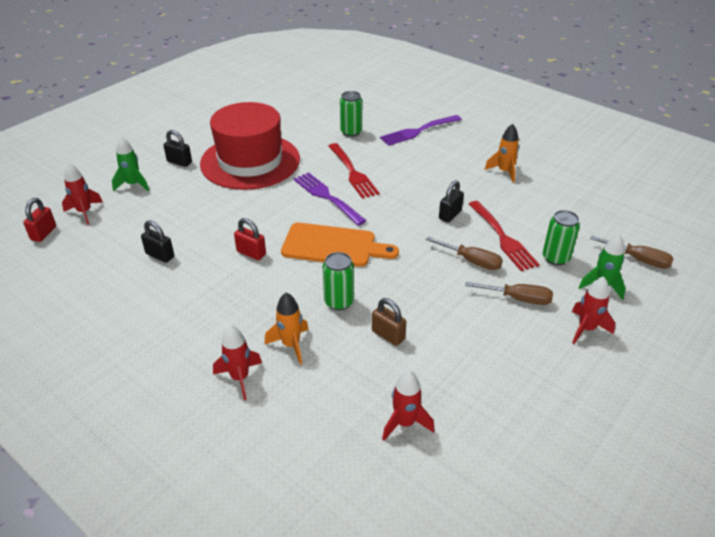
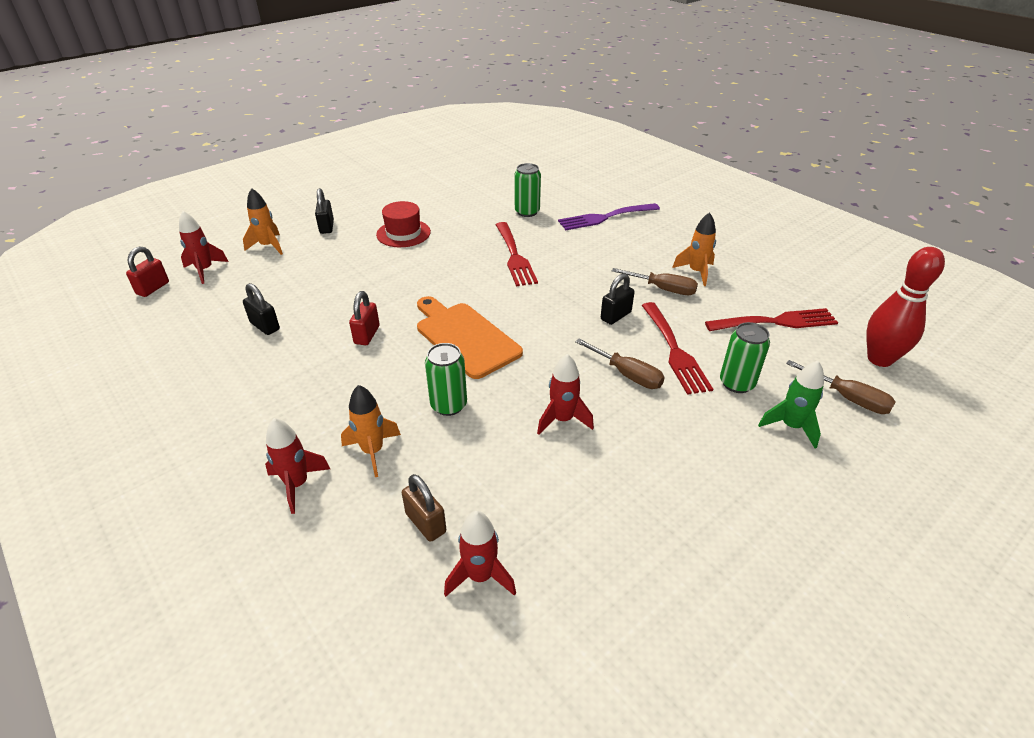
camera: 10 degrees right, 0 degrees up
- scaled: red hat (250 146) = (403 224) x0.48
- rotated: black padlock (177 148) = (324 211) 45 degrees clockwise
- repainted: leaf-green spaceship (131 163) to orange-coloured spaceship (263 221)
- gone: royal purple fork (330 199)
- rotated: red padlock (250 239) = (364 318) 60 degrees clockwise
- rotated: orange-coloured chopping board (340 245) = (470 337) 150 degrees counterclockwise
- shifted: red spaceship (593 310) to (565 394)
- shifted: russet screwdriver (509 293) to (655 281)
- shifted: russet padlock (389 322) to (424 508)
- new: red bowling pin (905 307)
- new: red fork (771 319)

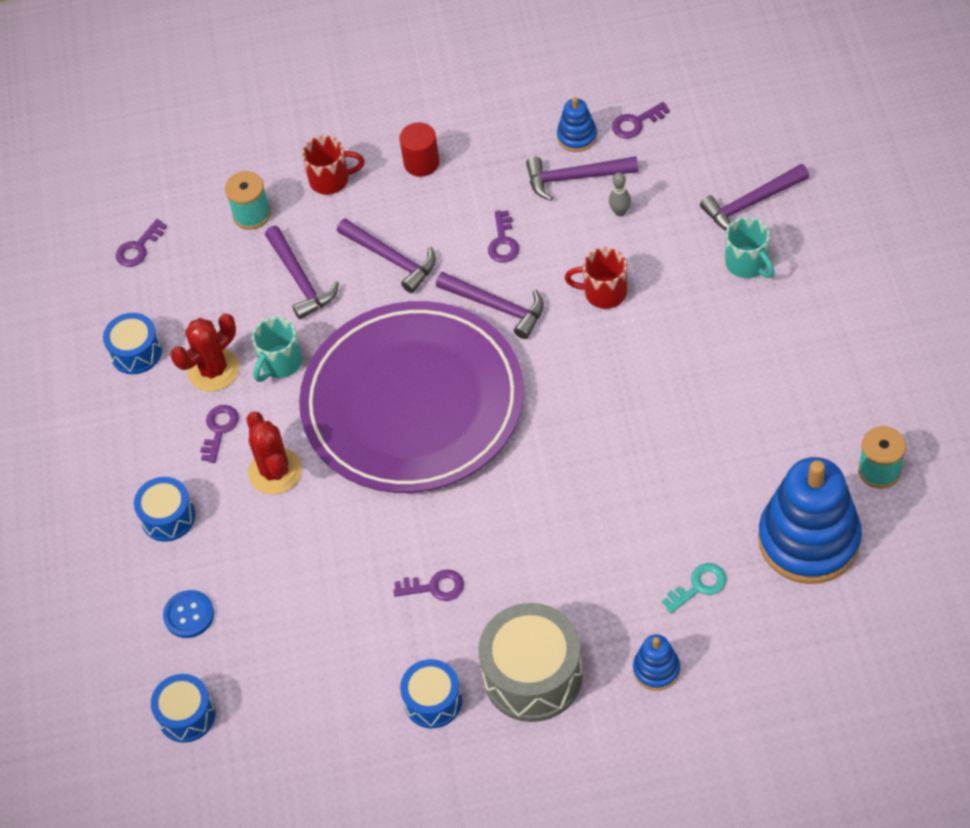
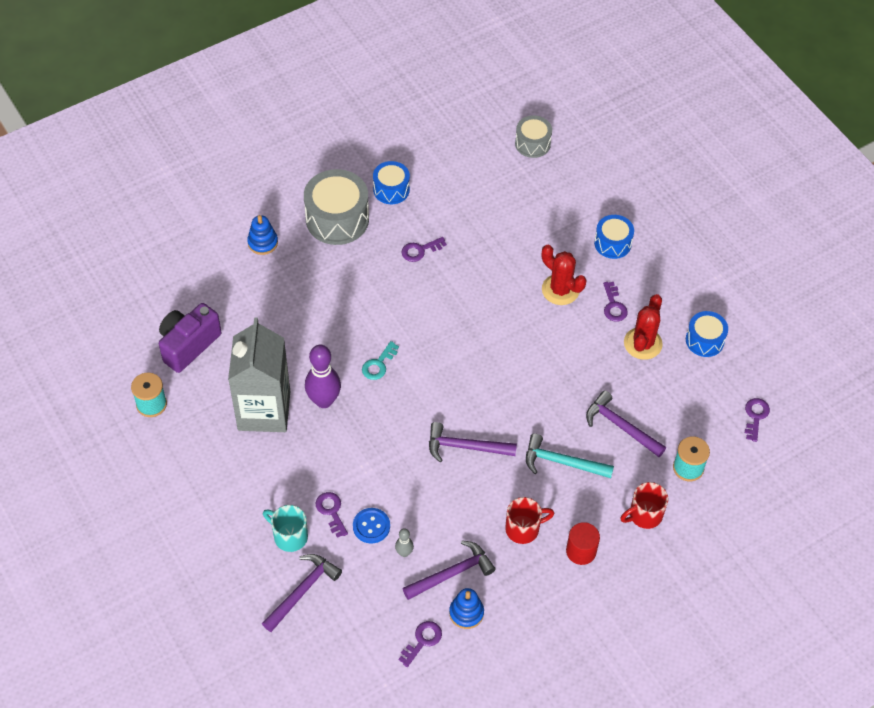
camera: 150 degrees right, 0 degrees up
- shifted: royal purple latchkey (503 236) to (331 515)
- repainted: royal purple hammer (386 255) to turquoise hammer (570 455)
- shifted: red mug (596 278) to (530 520)
- gone: royal purple dinner plate (411 397)
- gone: turquoise mug (277 349)
- swapped: royal blue stacking toy (810 520) to royal purple photo camera (190 338)
- shifted: turquoise latchkey (694 588) to (380 360)
- shifted: royal blue sewing button (188 614) to (371 526)
- repainted: royal blue drum (183 708) to grey drum (533 136)
- new: grey milk carton (259 375)
- new: royal purple bowling pin (323 376)

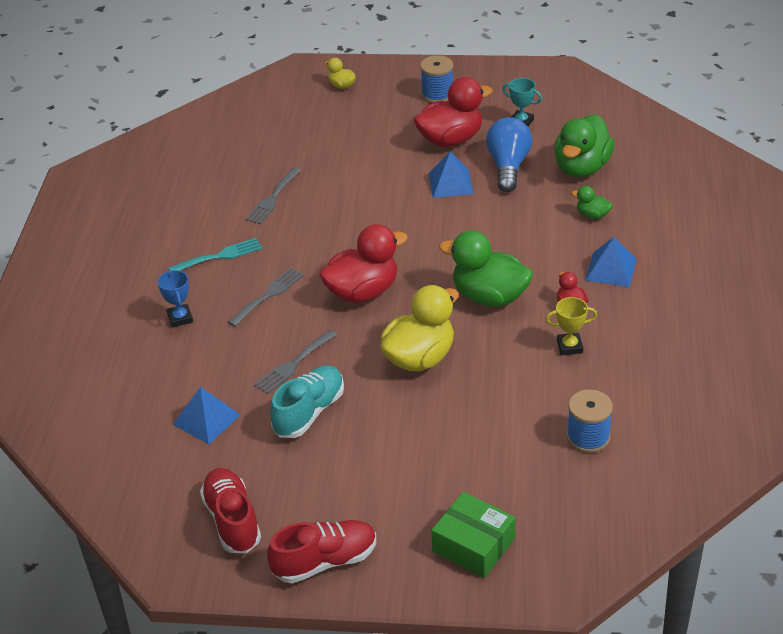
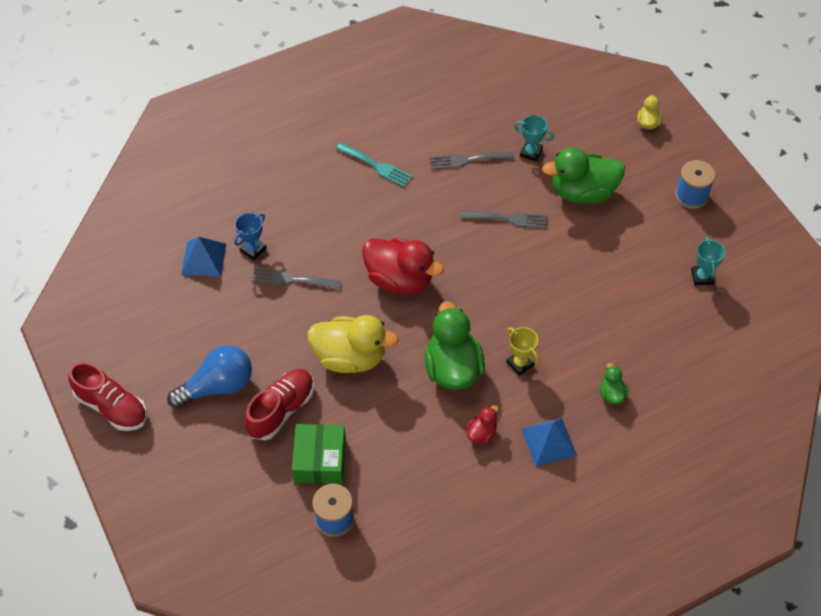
camera: 55 degrees right, 15 degrees up
- gone: red rubber duck (453 112)
- shifted: leaf-green rubber duck (584 145) to (583 175)
- shifted: royal blue lightbulb (509 154) to (209 377)
- gone: royal blue pyramid shape (451 175)
- shifted: grey fork (266 296) to (504 219)
- shifted: royal blue prize cup (175 299) to (250 237)
- shifted: bright yellow prize cup (571 326) to (522 351)
- gone: turquoise lace-up shoe (307 401)
- shifted: red lace-up shoe (230 510) to (279 404)
- shifted: leaf-green parcel (473 535) to (319 454)
- new: turquoise prize cup (534 138)

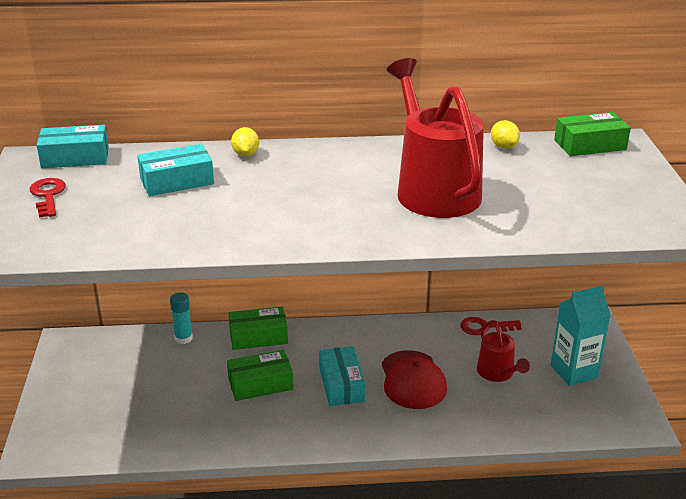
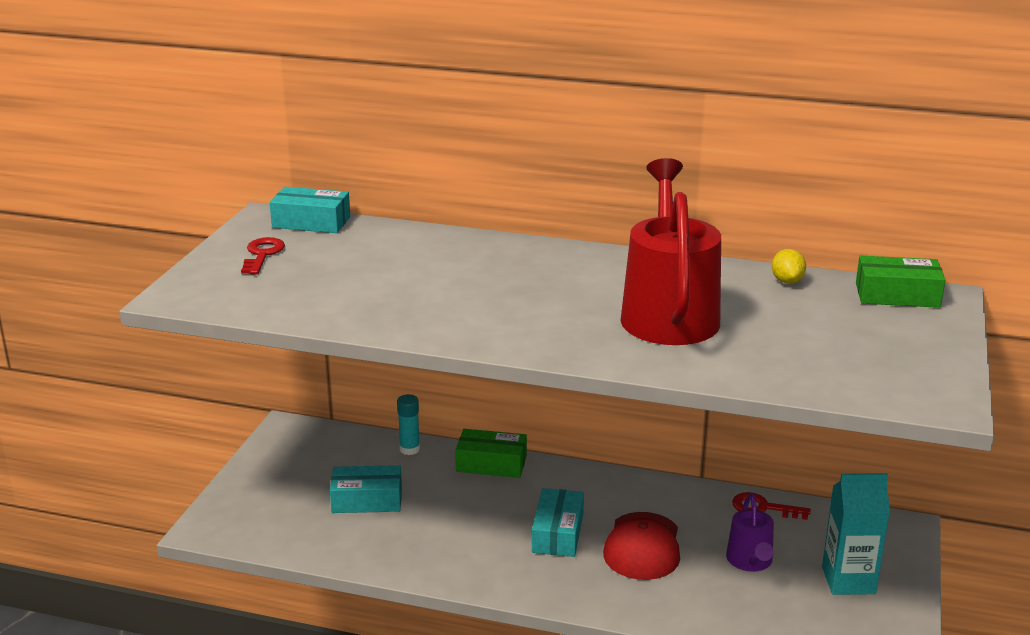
camera: 20 degrees right, 5 degrees down
- gone: bright yellow toy lemon (245 141)
- shifted: turquoise parcel (175 170) to (366 489)
- repainted: red watering can (503 351) to royal purple watering can (750 532)
- gone: leaf-green parcel (260 375)

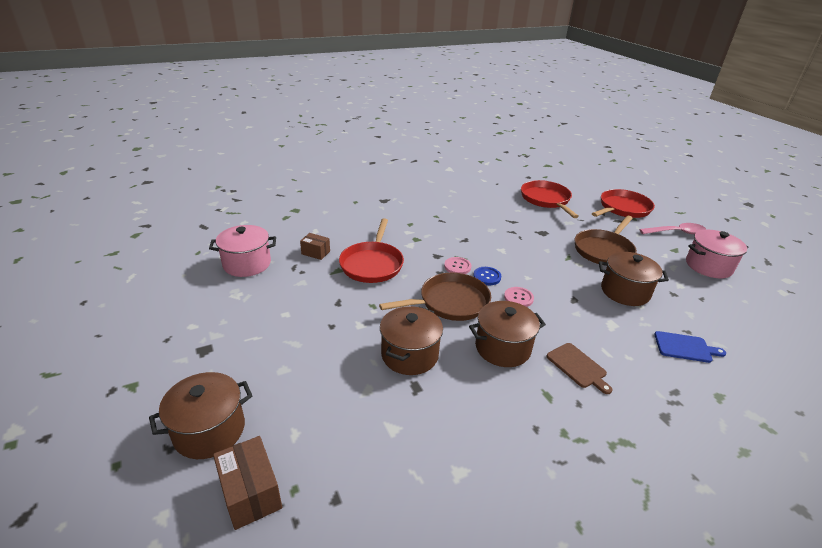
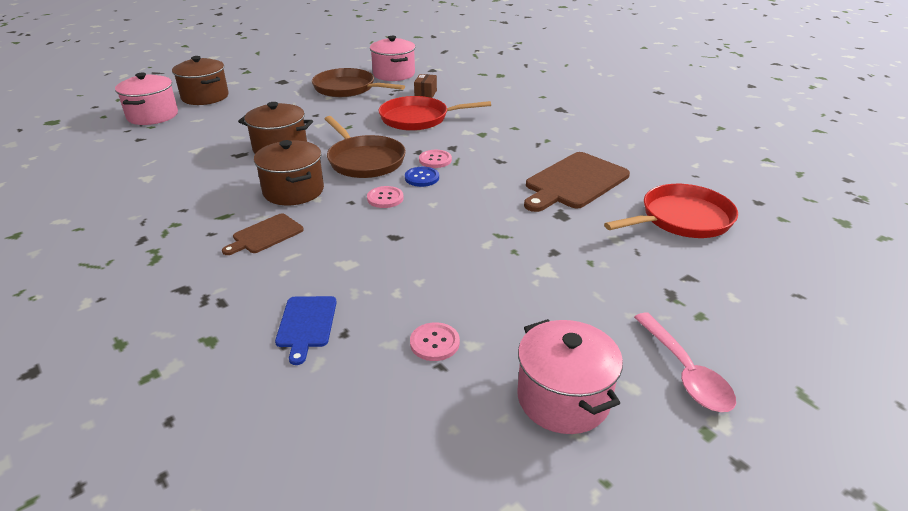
camera: 80 degrees right, 0 degrees up
- gone: red frying pan (623 203)
- shifted: russet frying pan (606 240) to (358 82)
- gone: russet stockpot (634 279)
- swapped: russet parcel (247 483) to rose-pink stockpot (146 98)
- new: russet chopping board (577 182)
- new: rose-pink sewing button (435 341)

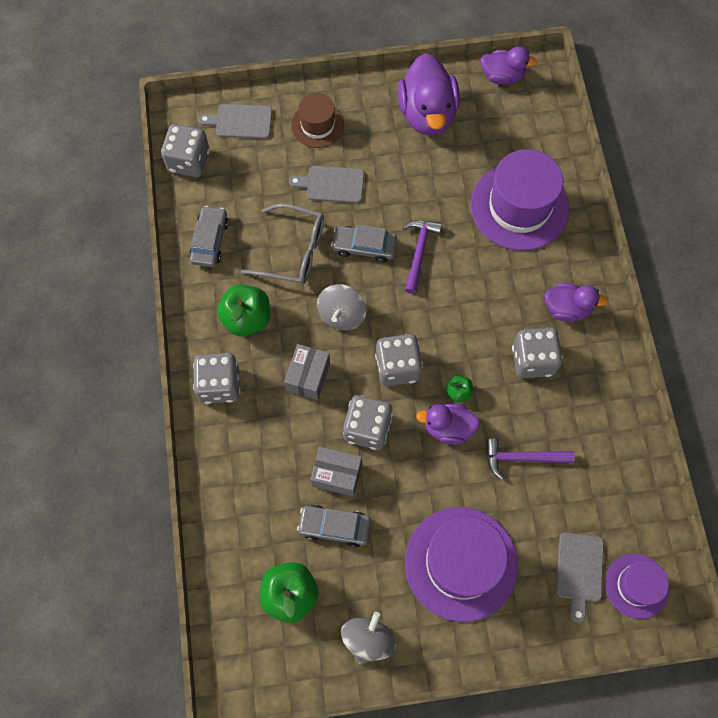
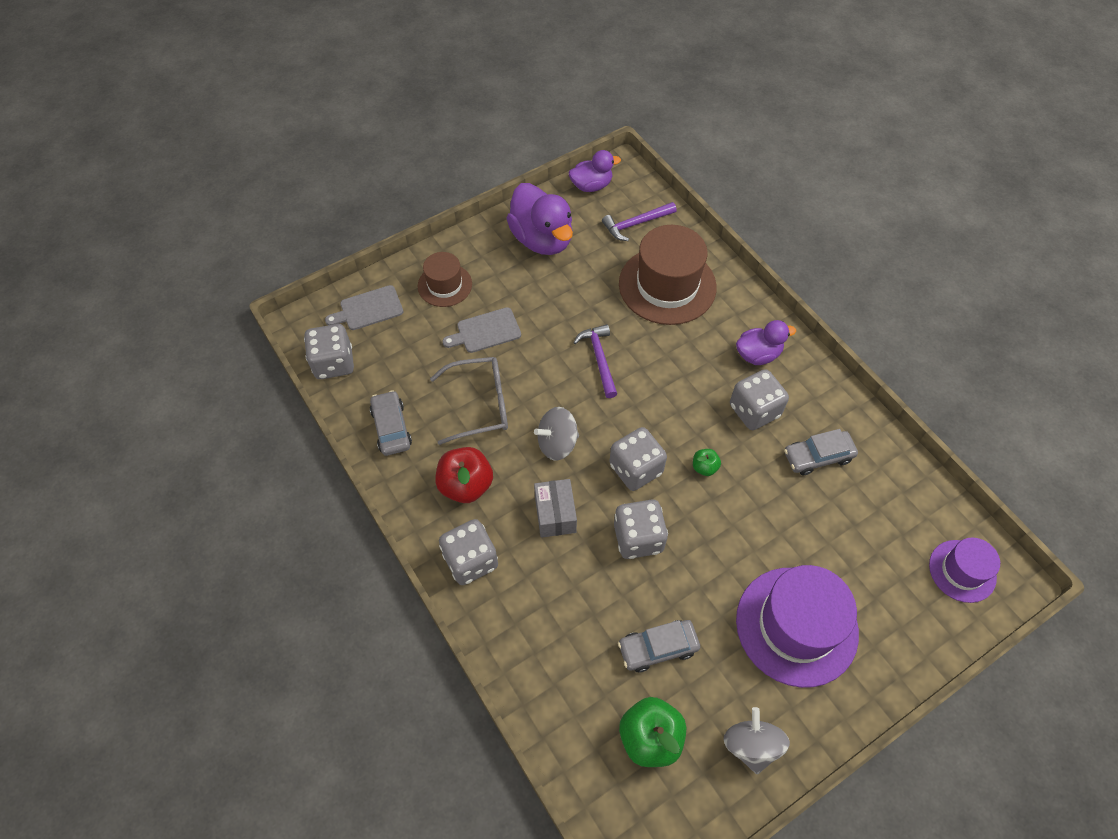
camera: 25 degrees left, 10 degrees down
- repainted: royal purple hat (520 200) to russet hat (668 275)
- shifted: grey automobile (364 244) to (821 452)
- repainted: leaf-green apple fruit (243 310) to red apple fruit (464 475)
- rotated: grey whirligig (341 307) = (556 434) 75 degrees clockwise
- gone: royal purple rubber duck (448 424)
- shifted: royal purple hammer (530 459) to (639 221)
- gone: grey parcel (336 472)
- gone: grey chopping board (580 577)

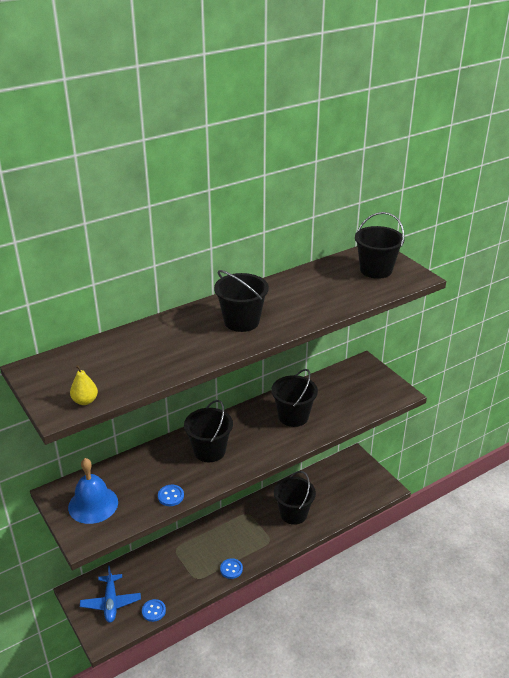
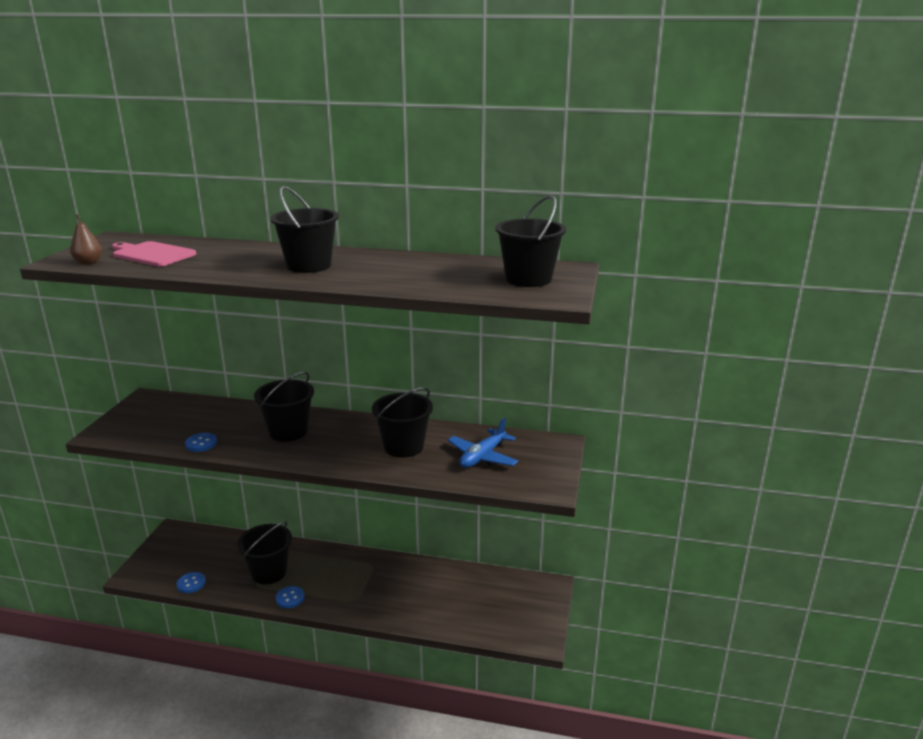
camera: 45 degrees right, 10 degrees down
- repainted: bright yellow toy pear (84 385) to russet toy pear (86 239)
- gone: royal blue hand bell (93 491)
- shifted: black sand bucket (295 498) to (264 552)
- shifted: royal blue plane (110 594) to (483 443)
- new: rose-pink chopping board (154 253)

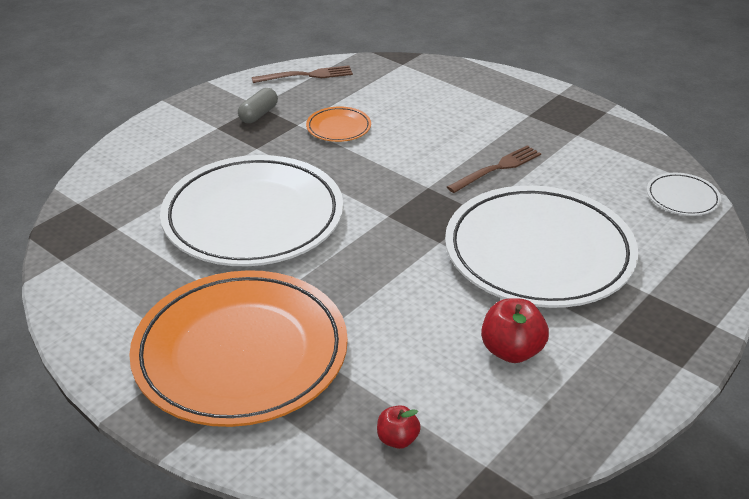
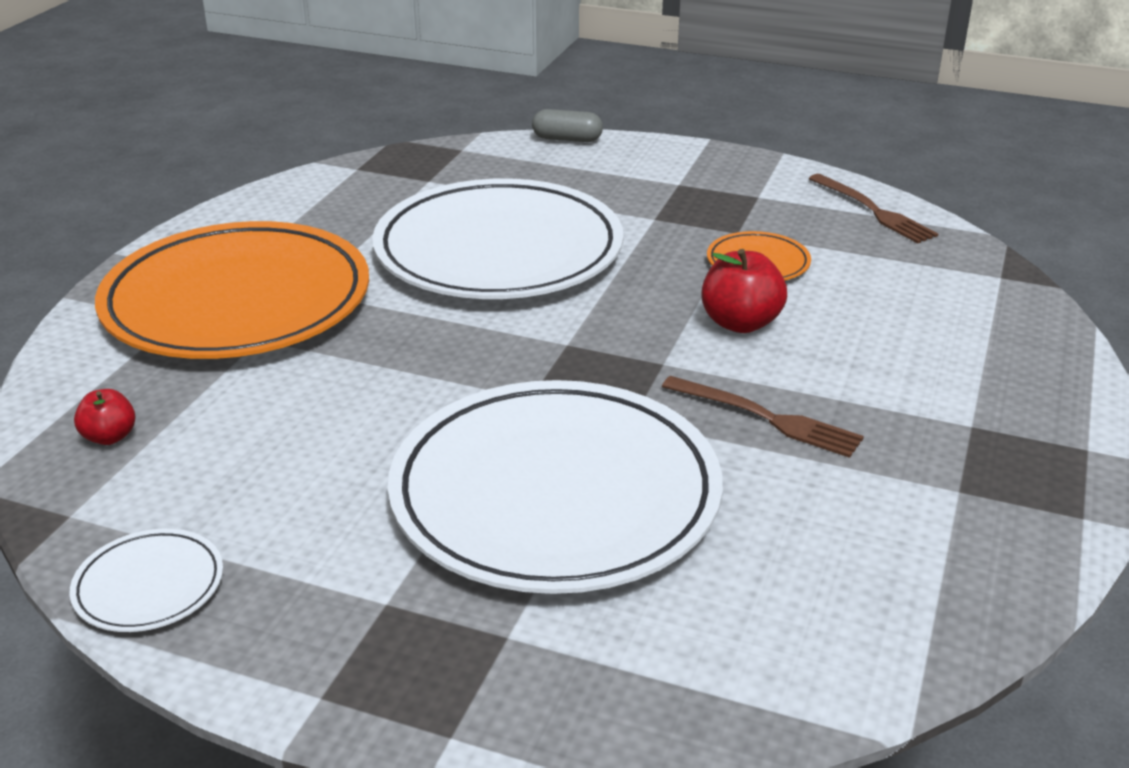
camera: 70 degrees right, 5 degrees down
- shifted: grey capsule (258 105) to (567 125)
- shifted: snow-white dinner plate (684 194) to (146 580)
- shifted: red apple fruit (515 330) to (744 291)

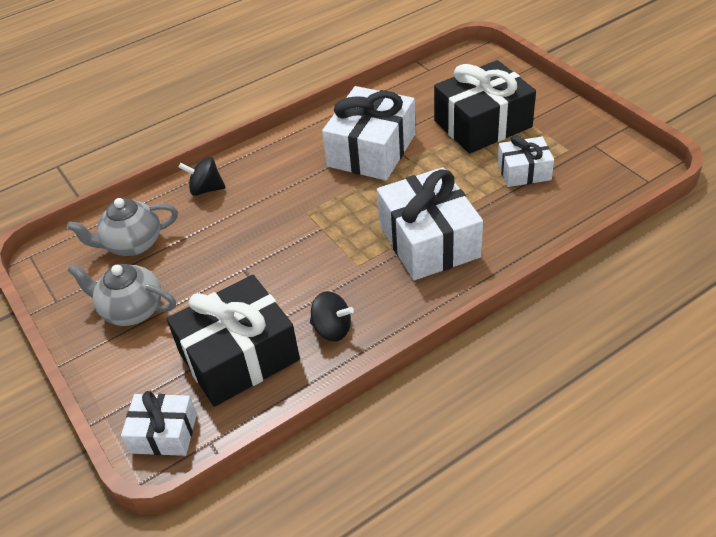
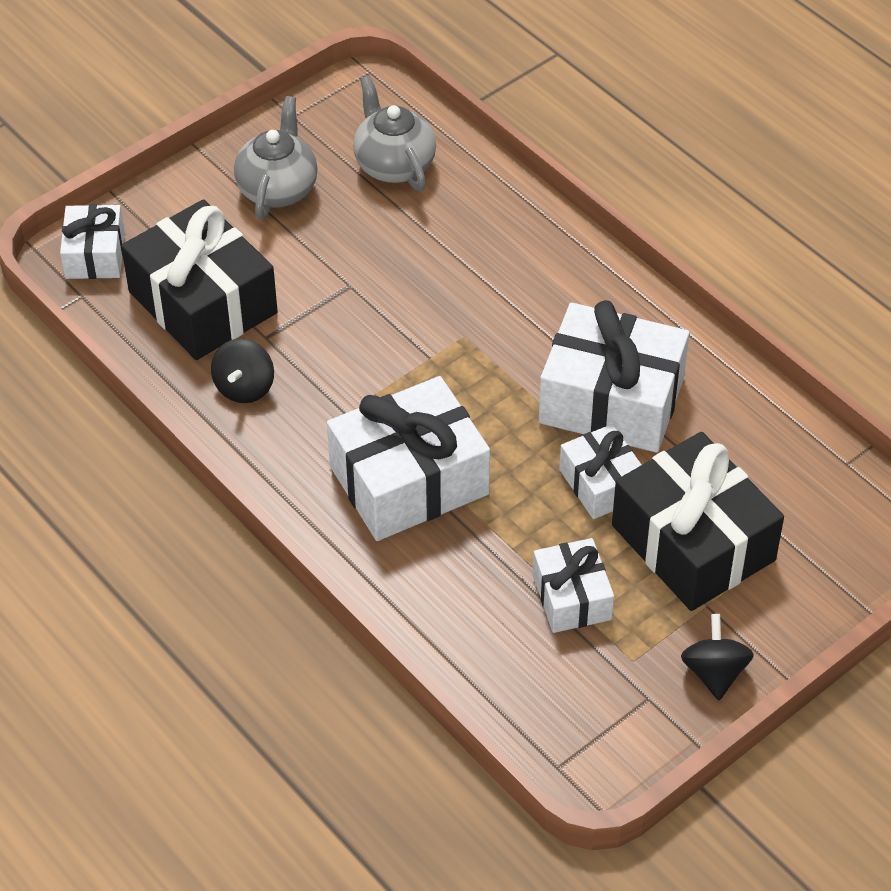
camera: 80 degrees right, 5 degrees up
- shifted: black whirligig (202 176) to (717 657)
- new: snow-white gift (600 471)

